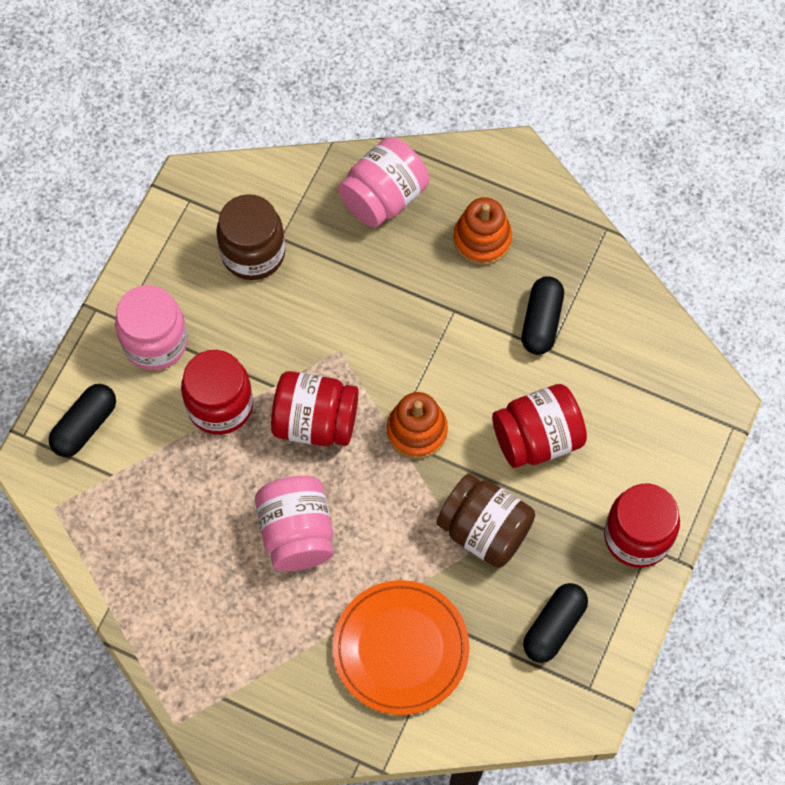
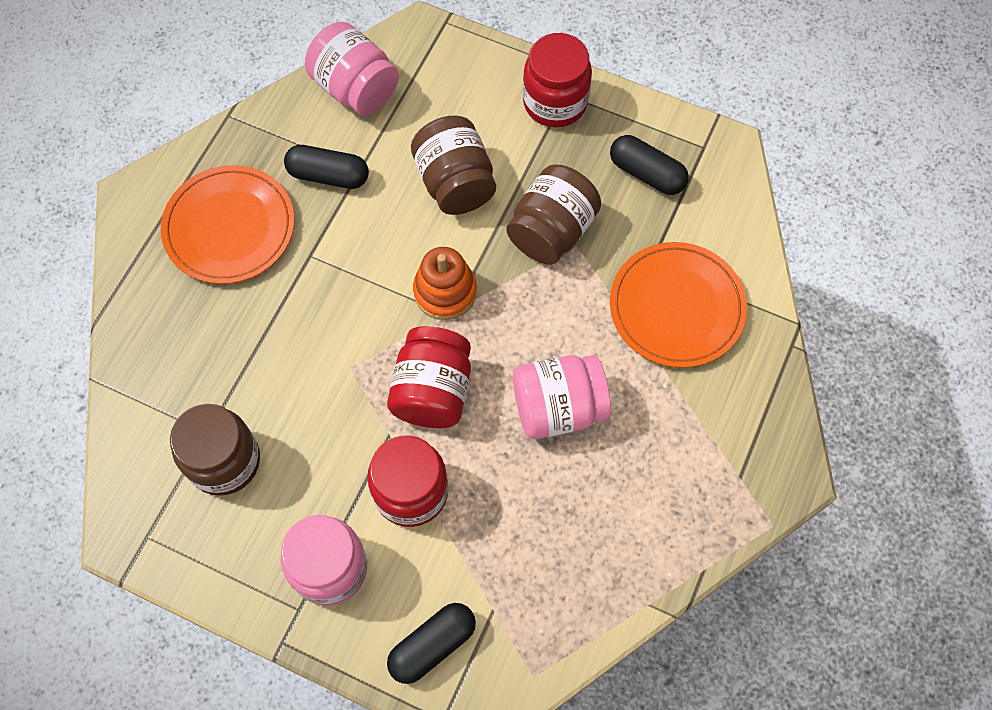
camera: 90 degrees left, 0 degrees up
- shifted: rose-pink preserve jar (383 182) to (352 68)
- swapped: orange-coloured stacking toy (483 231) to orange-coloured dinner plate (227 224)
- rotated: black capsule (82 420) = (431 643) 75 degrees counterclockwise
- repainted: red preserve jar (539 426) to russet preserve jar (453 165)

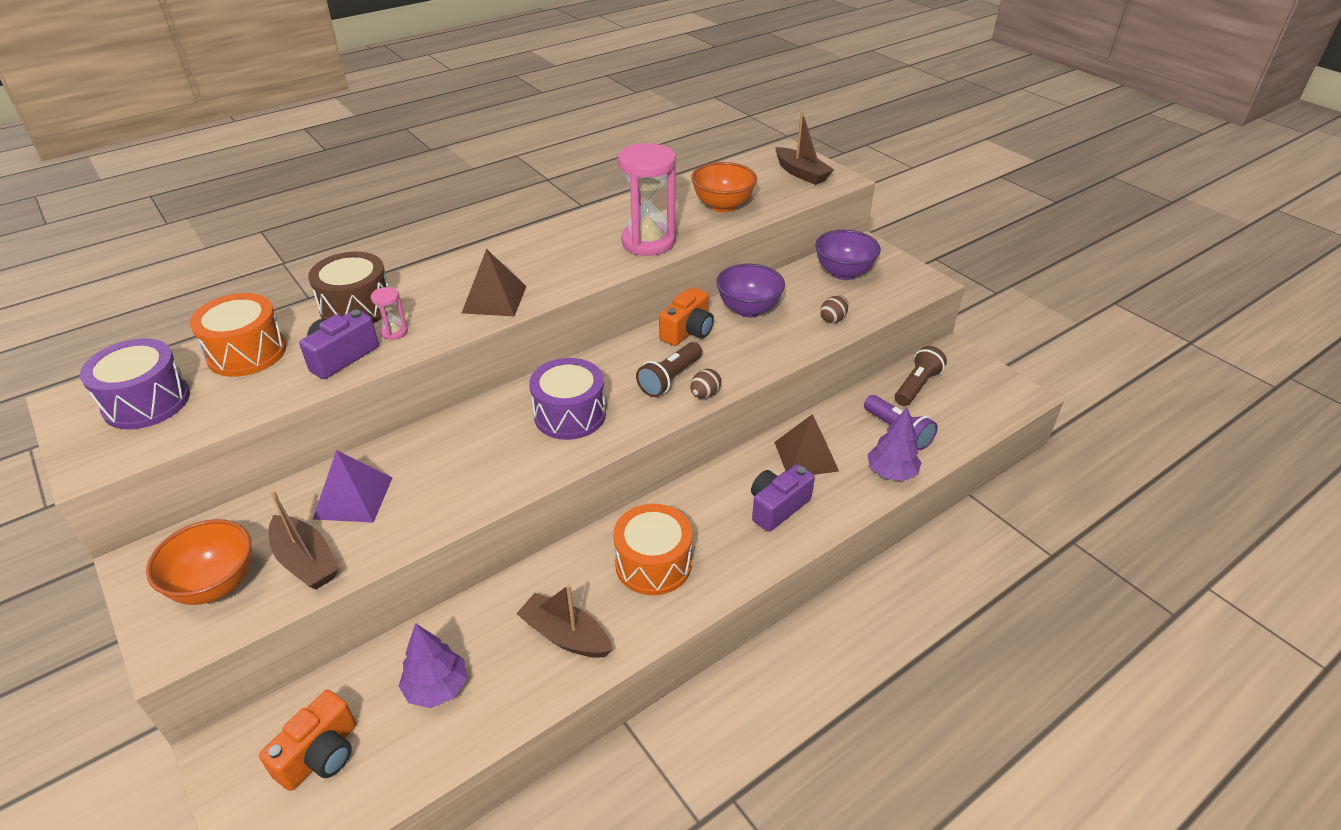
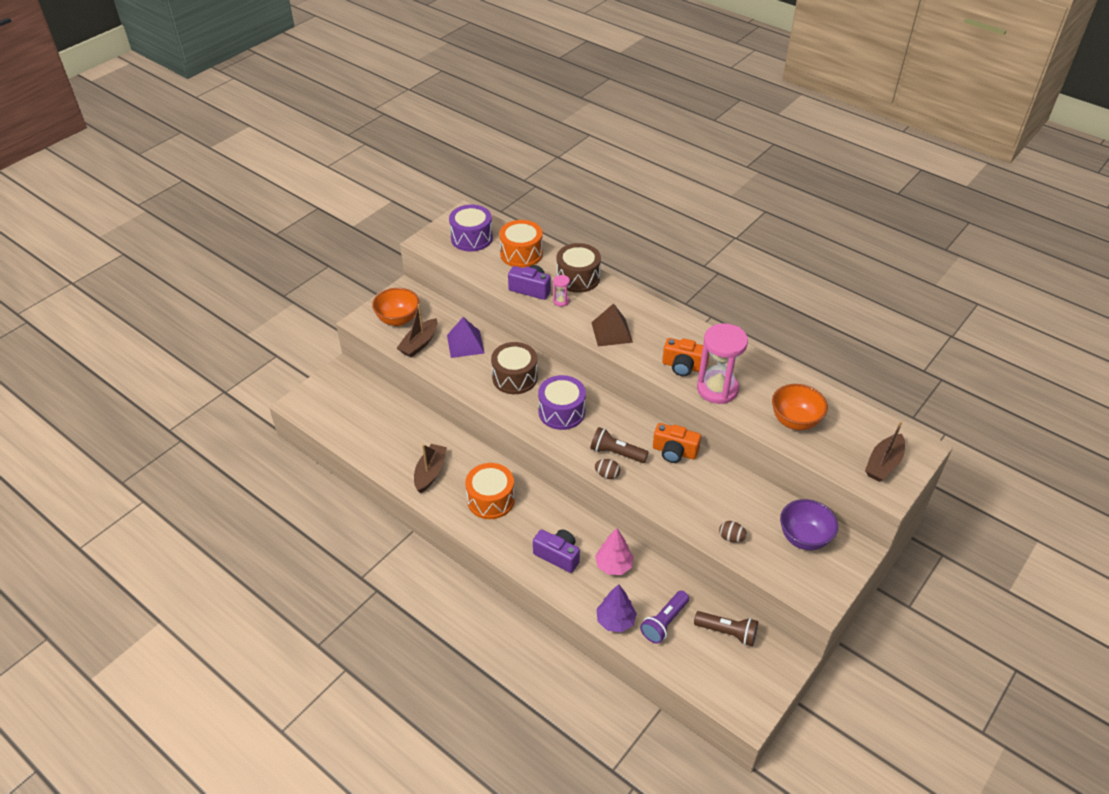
camera: 75 degrees right, 5 degrees up
- gone: royal purple serving bowl (750 291)
- swapped: russet pyramid shape (806 444) to rose-pink toy tree (614 551)
- gone: royal purple toy tree (433 665)
- shifted: orange-coloured photo camera (307 740) to (685 357)
- new: russet drum (514 368)

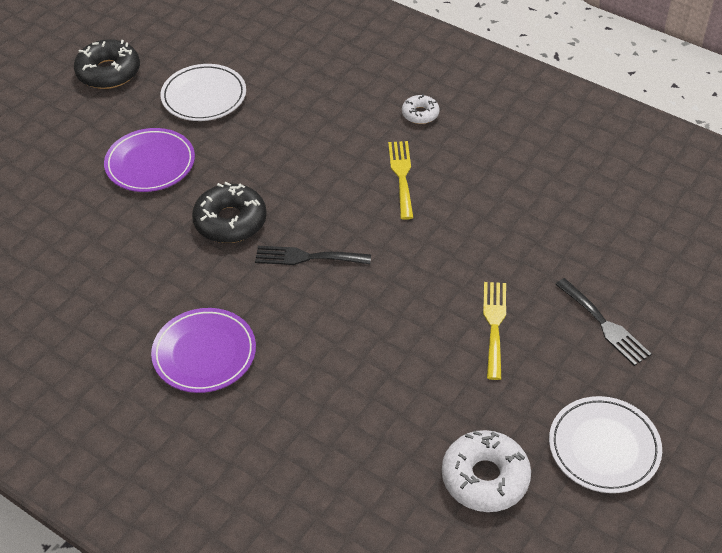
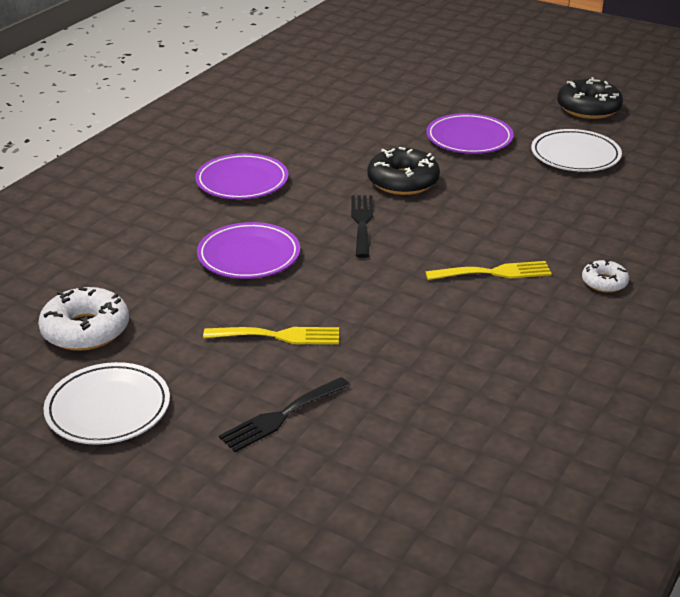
camera: 85 degrees right, 15 degrees down
- new: royal purple dinner plate (248 250)

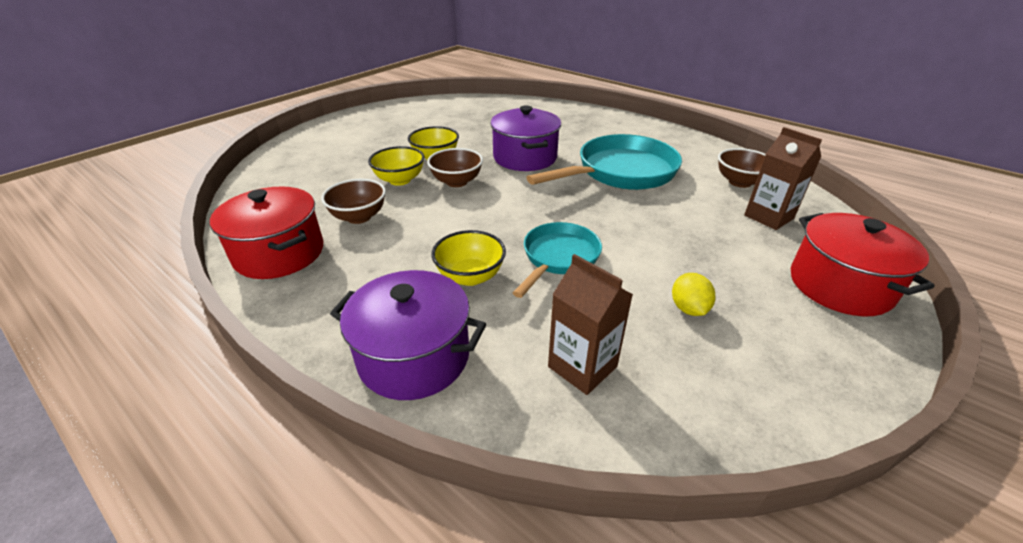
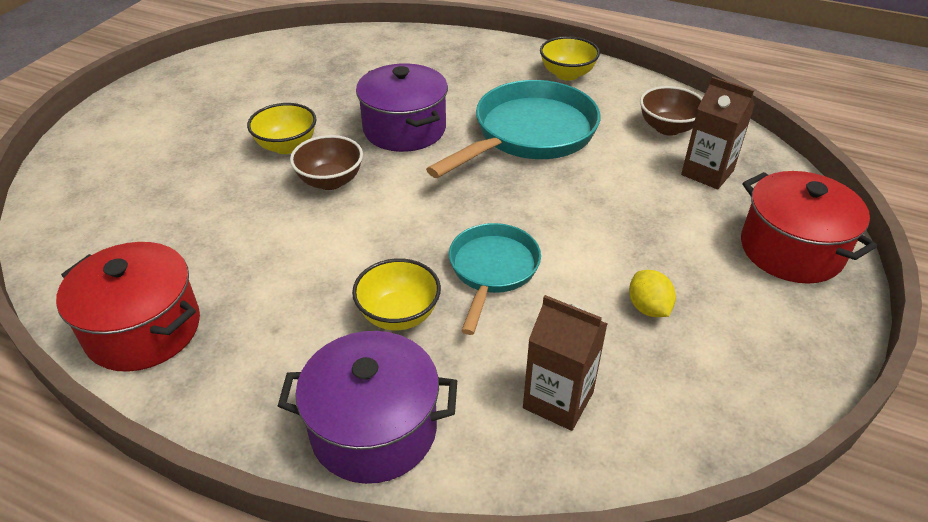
camera: 15 degrees left, 5 degrees up
- shifted: bright yellow serving bowl (396 166) to (570 58)
- gone: russet serving bowl (353 201)

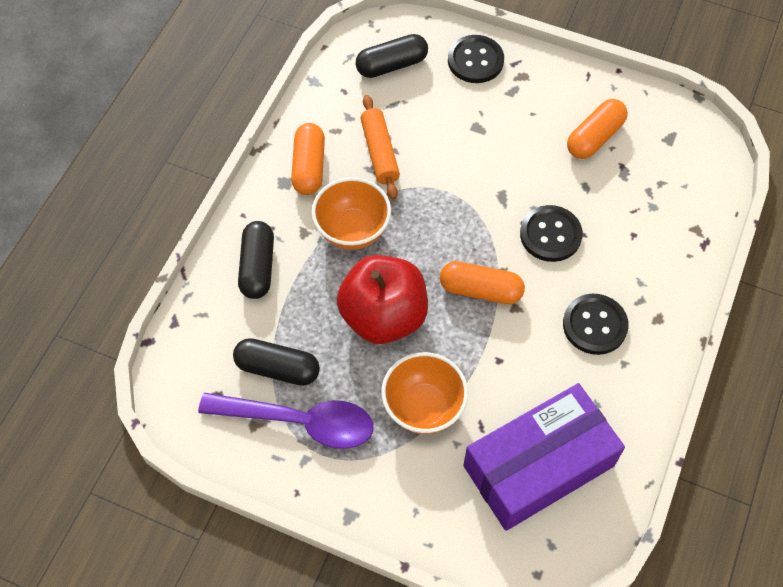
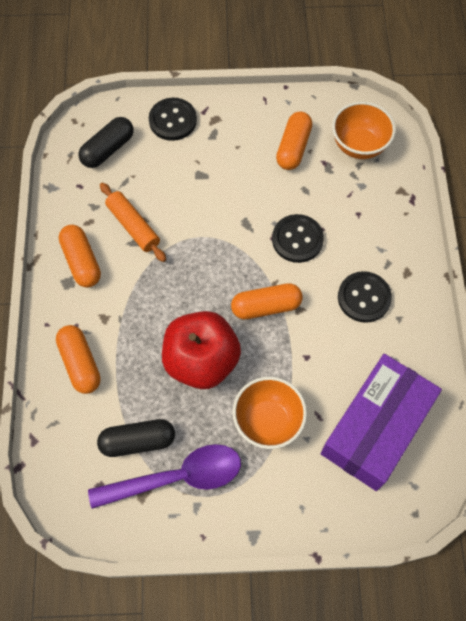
camera: 25 degrees left, 5 degrees up
- shifted: orange-coloured serving bowl (351 213) to (364 130)
- repainted: black capsule (256 260) to orange-coloured capsule (78 359)

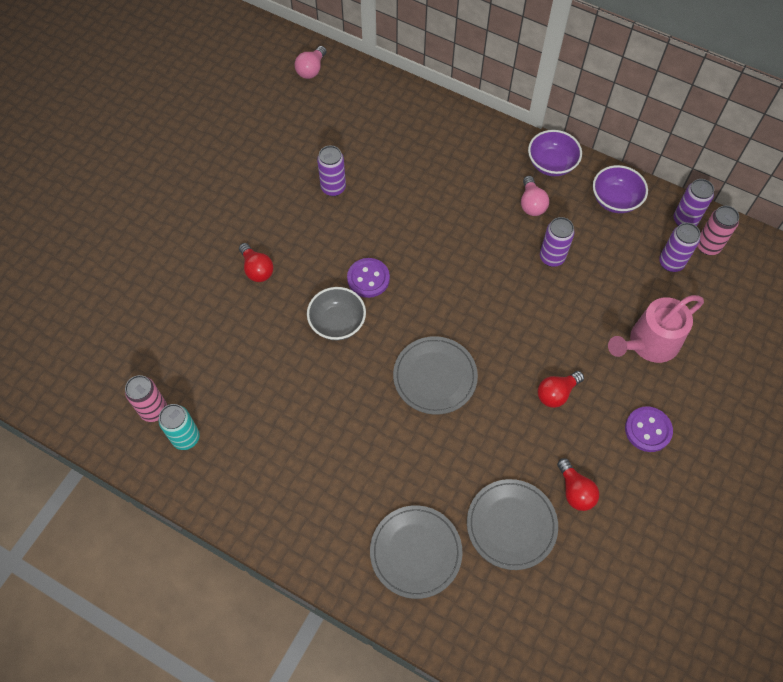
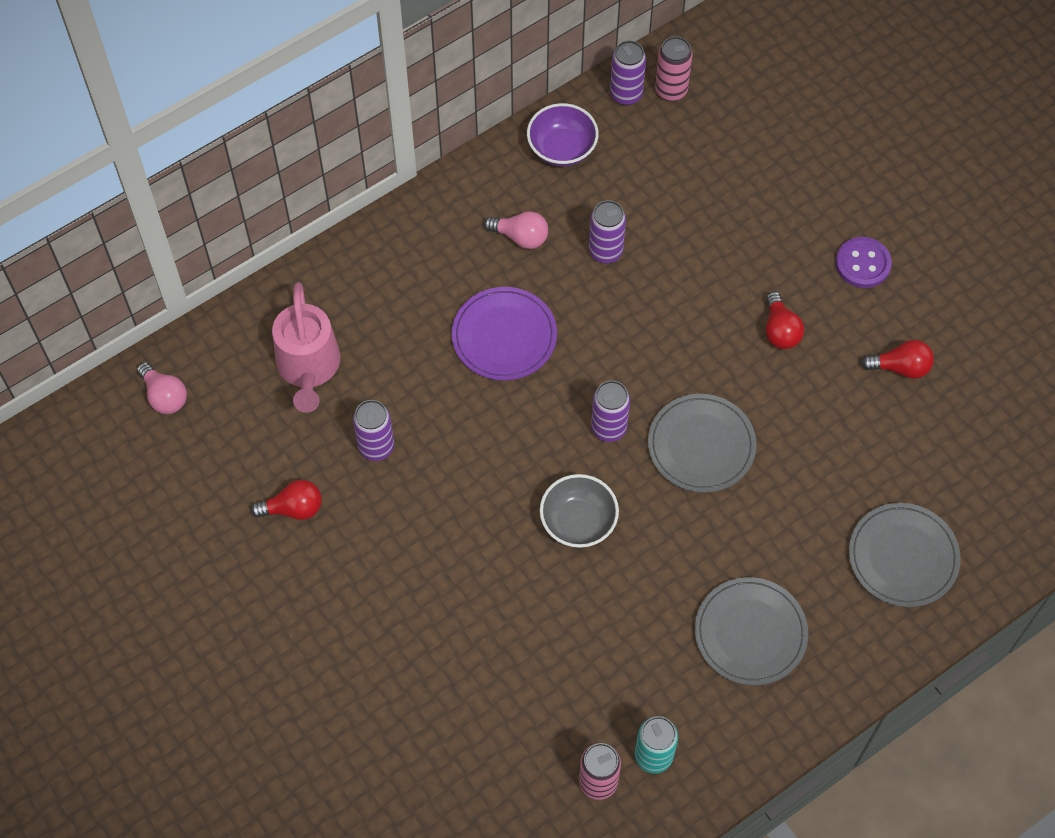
camera: 65 degrees left, 0 degrees up
- gone: royal purple serving bowl (555 153)
- shifted: royal purple can (679 247) to (610 411)
- shifted: red lightbulb (256 262) to (286 500)
- gone: royal purple sewing button (368 278)
- shifted: rose-pink watering can (656 329) to (306 347)
- shifted: grey dinner plate (512 524) to (751 631)
- new: royal purple dinner plate (504 334)

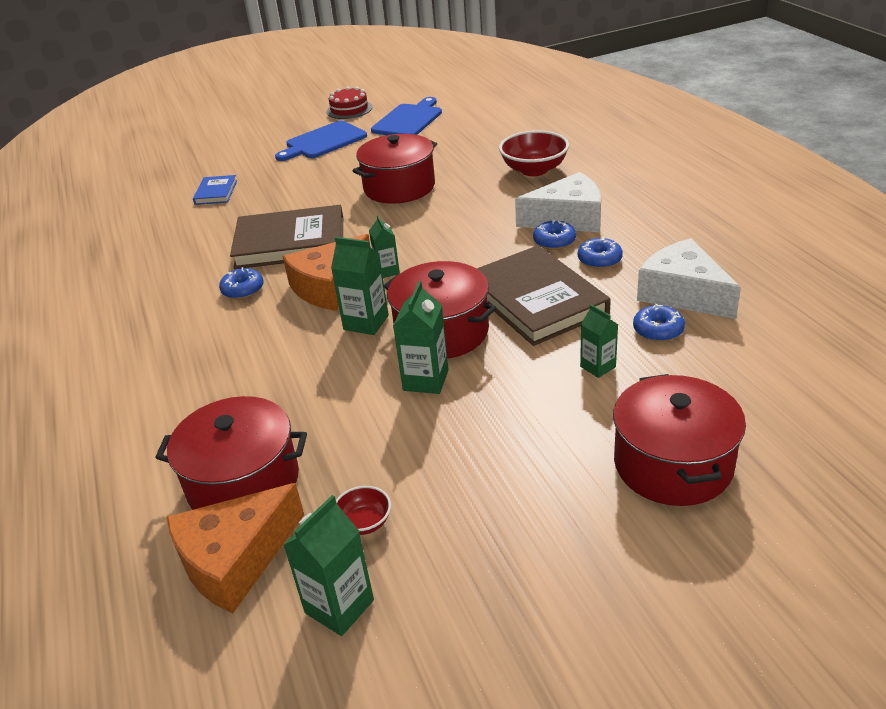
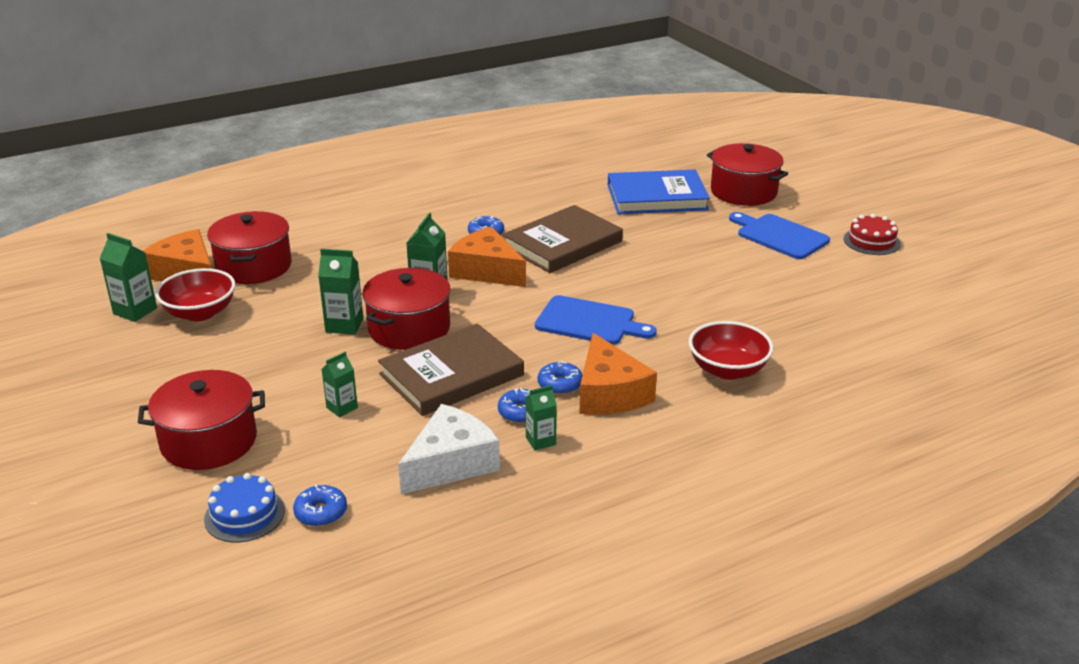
camera: 80 degrees right, 5 degrees down
- shifted: royal blue chopping board (406 116) to (596 320)
- shifted: red stockpot (395 169) to (747 174)
- repainted: snow-white cheese (558 202) to orange-coloured cheese (618 374)
- scaled: royal blue hardcover (215 190) = (659 191) x2.05
- rotated: russet hardcover (286 237) = (562 239) 60 degrees clockwise
- shifted: leaf-green milk carton (384 246) to (541 417)
- shifted: royal blue glazed donut (659 323) to (320 506)
- scaled: red serving bowl (363 510) = (195 294) x1.97
- new: royal blue cake (244 508)

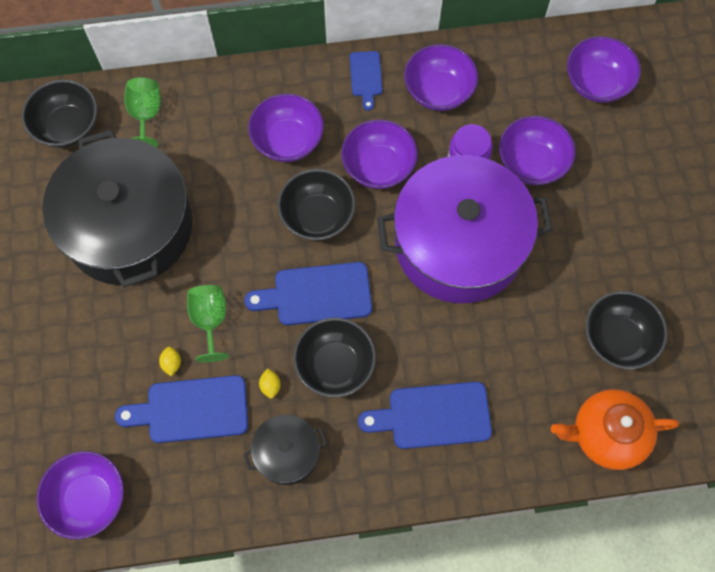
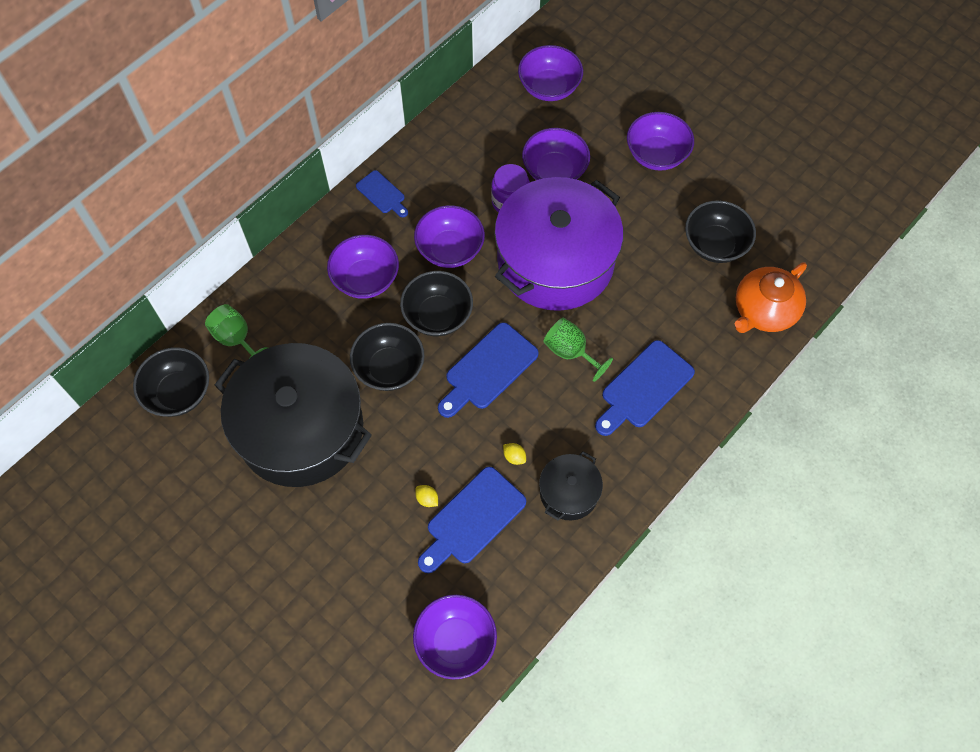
camera: 40 degrees left, 5 degrees down
- shifted: royal purple serving bowl (441 77) to (660 141)
- shifted: leaf-green goblet (208 324) to (578 350)
- shifted: black serving bowl (334 358) to (387 357)

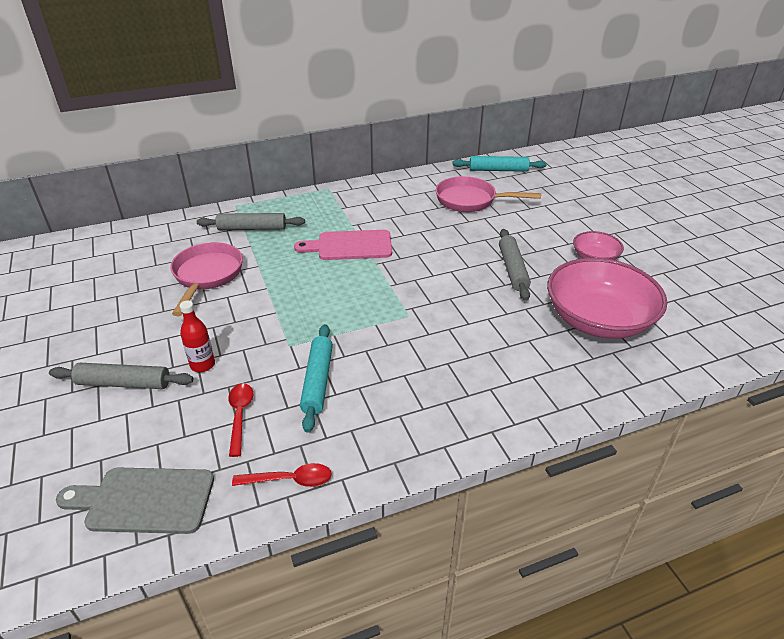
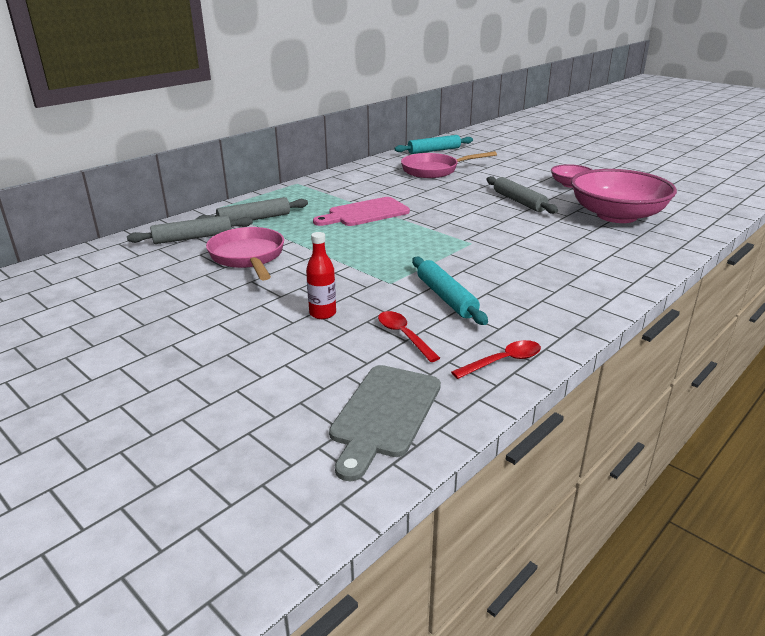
camera: 25 degrees left, 10 degrees down
- shifted: grey rolling pin (121 376) to (190 229)
- rotated: grey chopping board (135 500) = (385 423) 45 degrees counterclockwise

